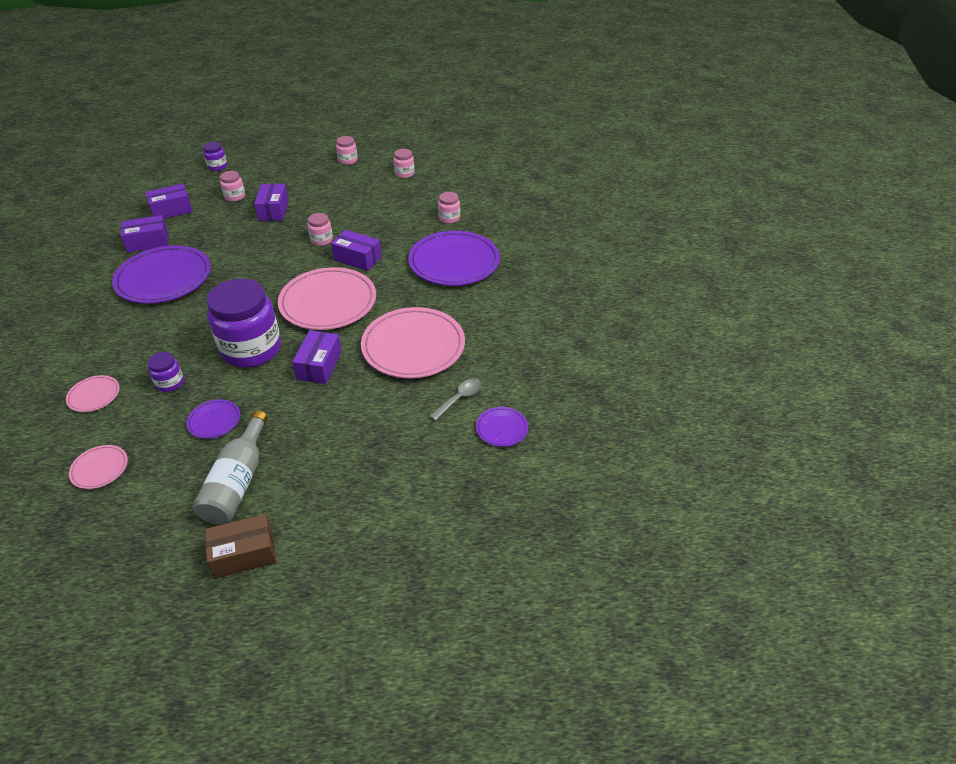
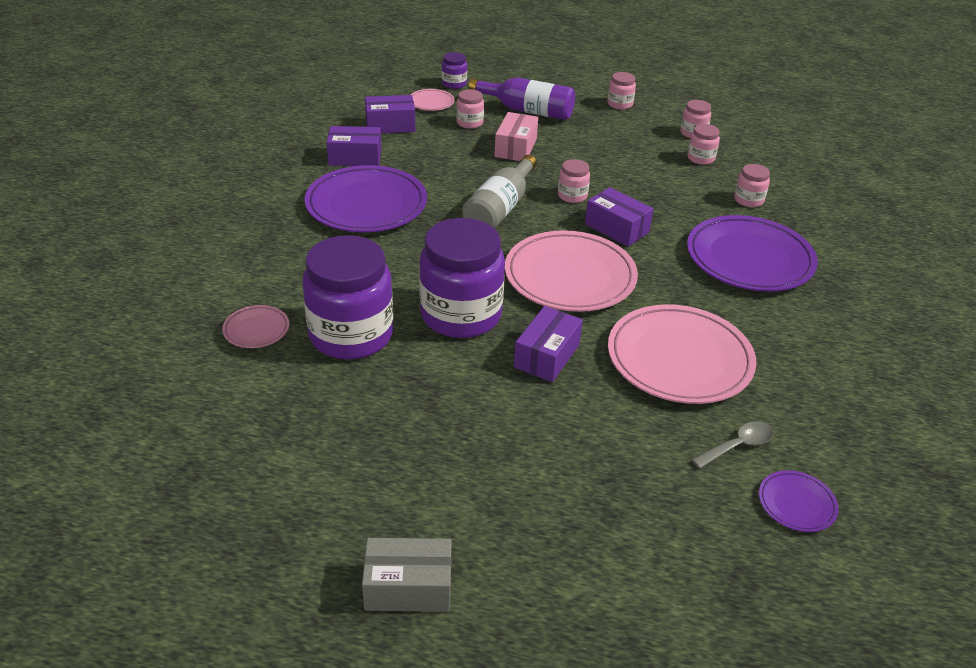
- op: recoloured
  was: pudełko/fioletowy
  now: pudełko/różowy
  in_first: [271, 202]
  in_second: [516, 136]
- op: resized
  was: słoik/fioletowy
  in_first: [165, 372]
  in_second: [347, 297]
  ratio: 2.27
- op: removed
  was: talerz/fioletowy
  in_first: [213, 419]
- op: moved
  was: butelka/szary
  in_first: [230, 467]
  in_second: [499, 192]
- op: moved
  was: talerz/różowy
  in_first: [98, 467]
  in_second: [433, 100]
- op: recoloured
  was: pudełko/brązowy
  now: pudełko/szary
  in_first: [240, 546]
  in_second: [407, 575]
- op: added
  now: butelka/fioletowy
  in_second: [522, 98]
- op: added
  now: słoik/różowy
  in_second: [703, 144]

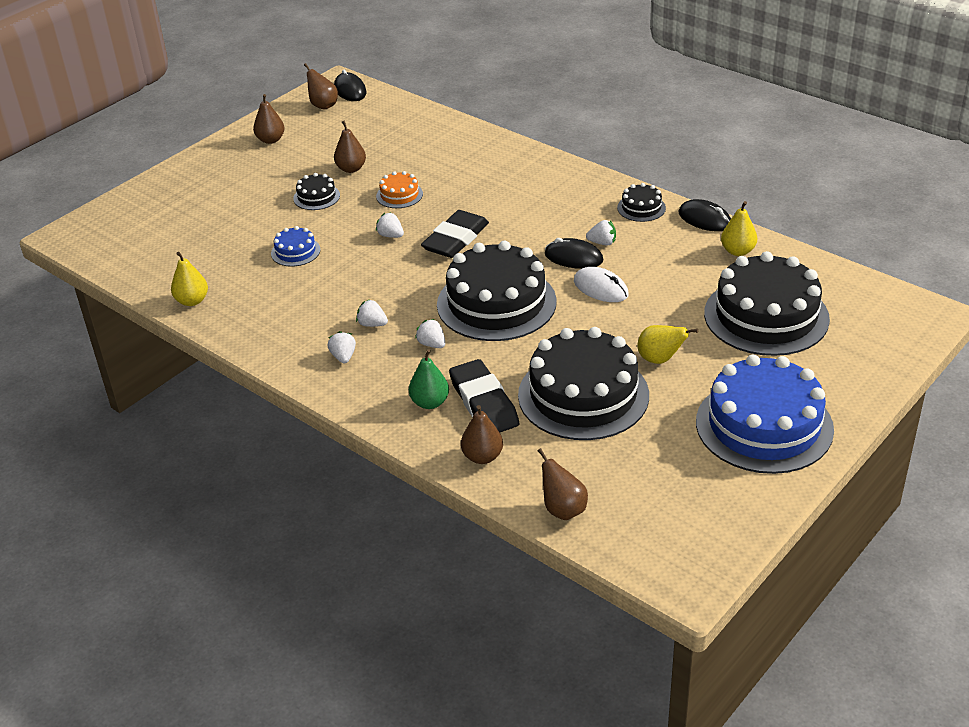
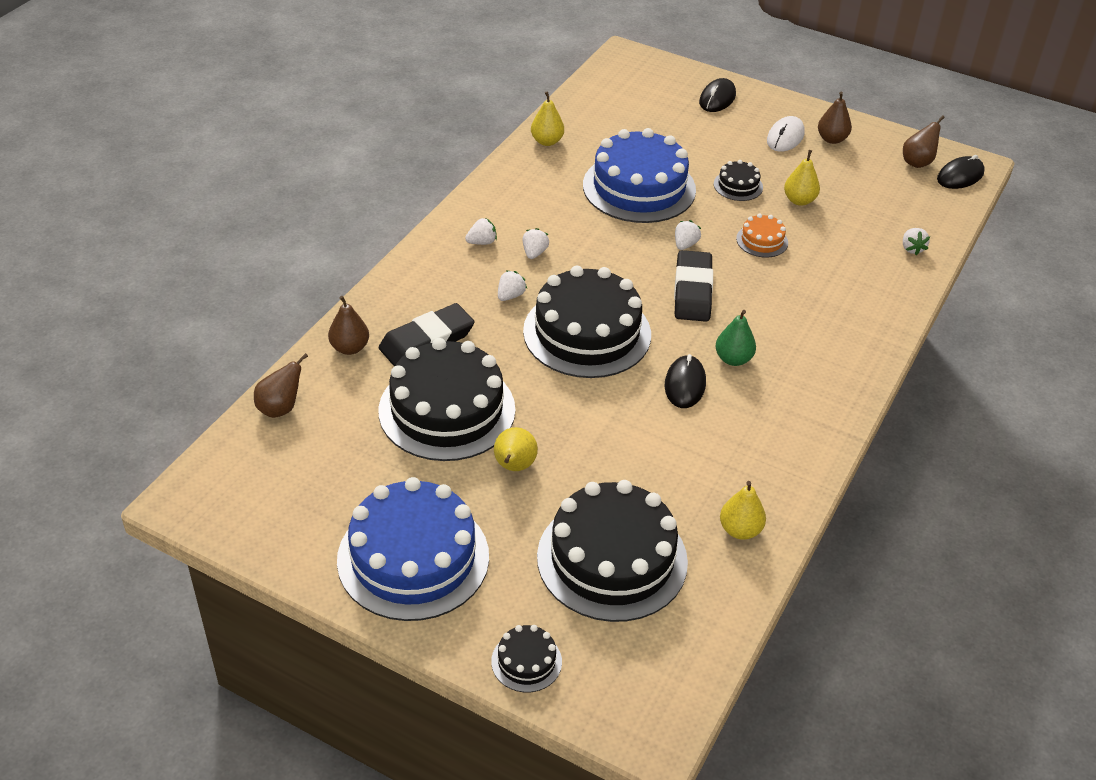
- op: recoloured
  was: gruszka/brązowy
  now: gruszka/żółty
  in_first: [350, 147]
  in_second: [802, 178]
- op: moved
  was: tort/czarny
  in_first: [641, 202]
  in_second: [526, 658]
- op: moved
  was: myszka/czarny
  in_first: [705, 215]
  in_second: [717, 95]
- op: turned
  was: gumka do mazania/czarny
  in_first: [455, 234]
  in_second: [693, 286]
  clockwise: 75
- op: moved
  was: truskawka/biały
  in_first: [601, 233]
  in_second: [916, 241]
- op: resized
  was: tort/niebieski
  in_first: [296, 246]
  in_second: [639, 175]
  ratio: 2.28
- op: moved
  was: myszka/biały
  in_first: [601, 284]
  in_second: [786, 134]
- op: moved
  was: gruszka/zielony
  in_first: [429, 379]
  in_second: [735, 338]

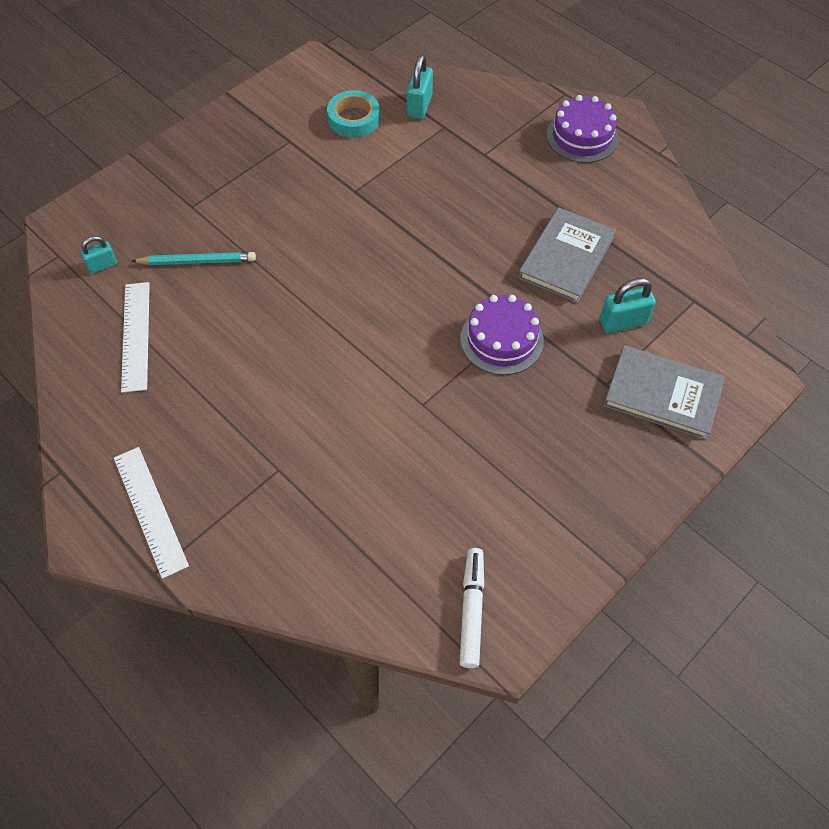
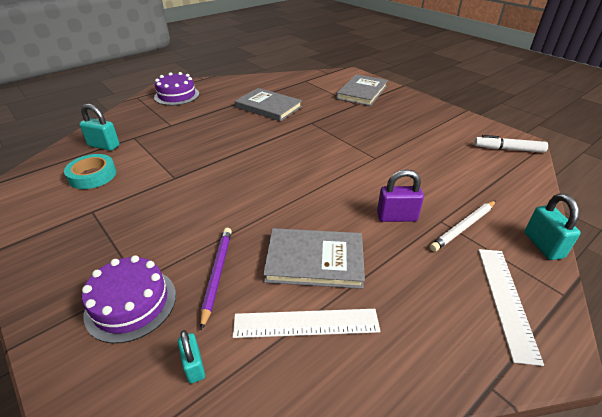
- op: recoloured
  was: ołówek/turkusowy
  now: ołówek/fioletowy
  in_first: [194, 258]
  in_second: [216, 279]
- op: moved
  was: kłódka/turkusowy
  in_first: [628, 305]
  in_second: [552, 226]
- op: moved
  was: tort/fioletowy
  in_first: [502, 335]
  in_second: [129, 299]
- op: turned
  was: linijka/biały
  in_first: [151, 513]
  in_second: [511, 307]
  clockwise: -60
- op: added
  now: kłódka/fioletowy
  in_second: [400, 195]
- op: added
  now: ołówek/biały
  in_second: [463, 226]
- op: added
  now: książka/szary
  in_second: [314, 258]

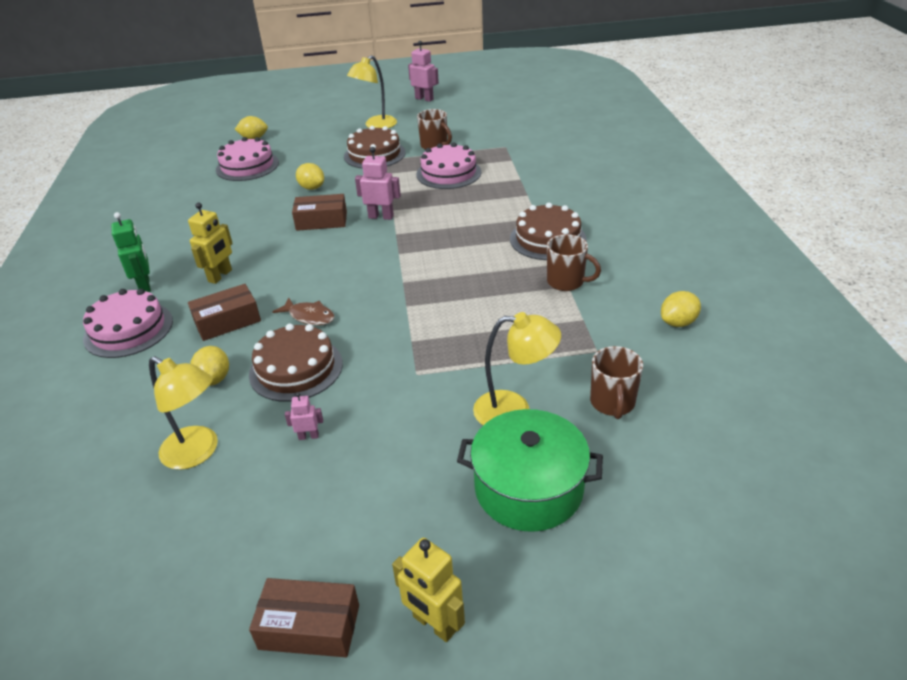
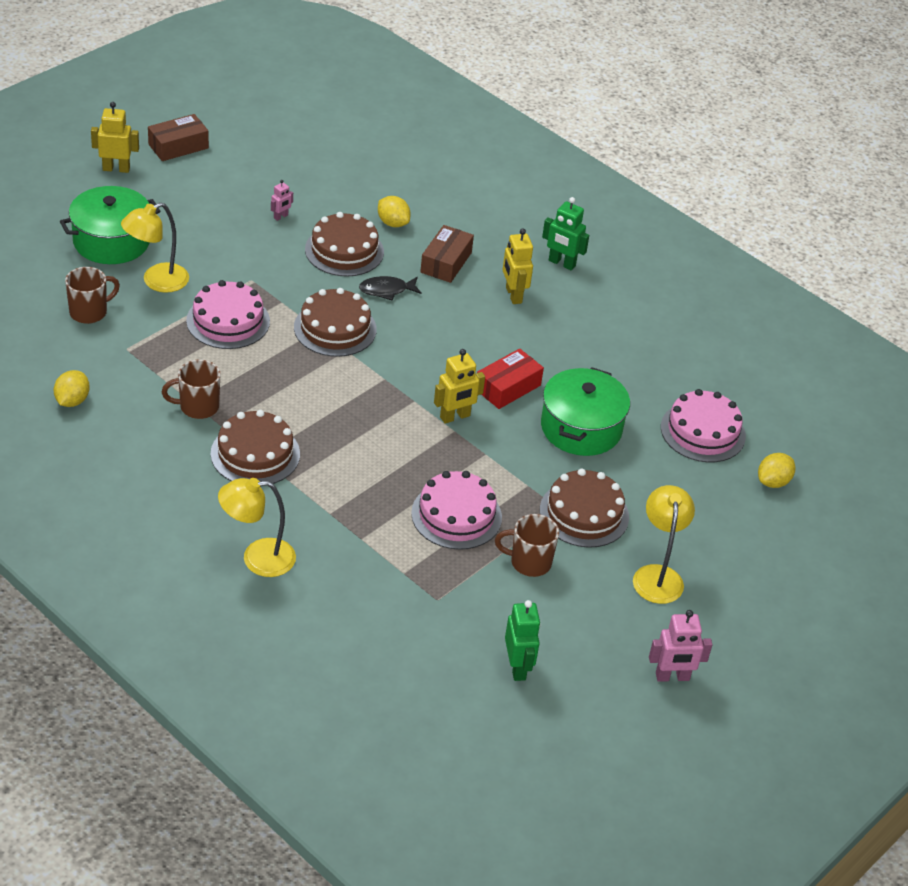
- op: recoloured
  was: robot/różowy
  now: robot/żółty
  in_first: [378, 183]
  in_second: [459, 386]
- op: replaced
  was: cytryna/żółty
  now: garnek/zielony
  in_first: [310, 176]
  in_second: [585, 411]
- op: recoloured
  was: pudełko/brązowy
  now: pudełko/czerwony
  in_first: [319, 212]
  in_second: [510, 379]
- op: moved
  was: tort/różowy
  in_first: [128, 323]
  in_second: [228, 314]
- op: recoloured
  was: ryba/brązowy
  now: ryba/czarny
  in_first: [303, 311]
  in_second: [390, 288]
- op: turned
  was: kubek/brązowy
  in_first: [616, 382]
  in_second: [92, 295]
  clockwise: 90
- op: moved
  was: lampka/żółty
  in_first: [183, 413]
  in_second: [257, 527]
- op: added
  now: tort/brązowy
  in_second: [335, 322]
- op: added
  now: robot/zielony
  in_second: [523, 640]

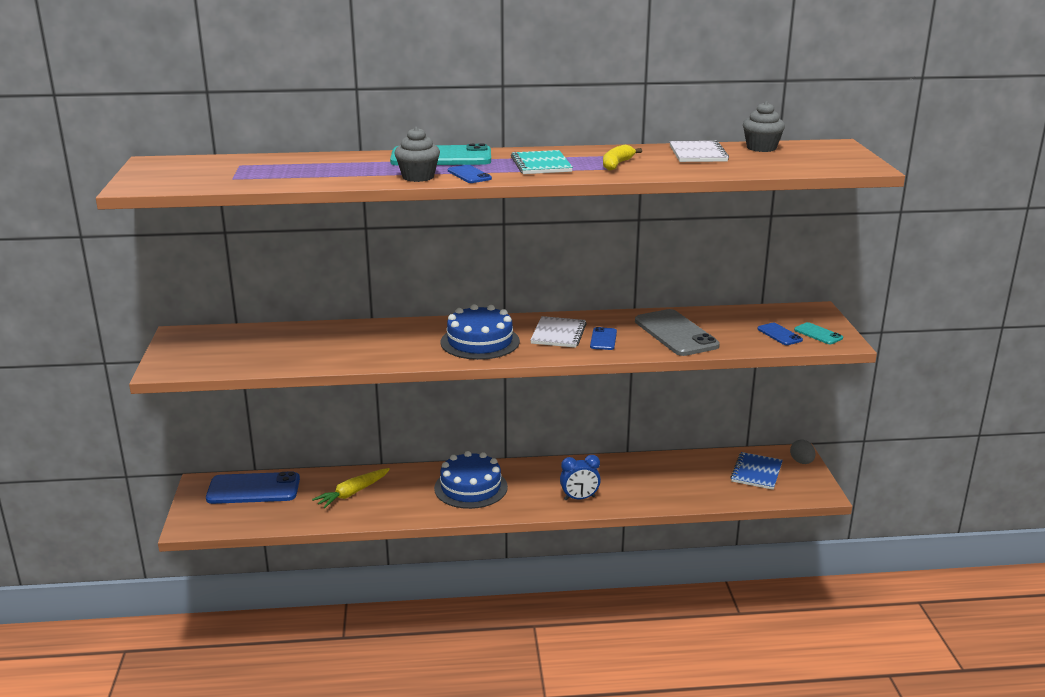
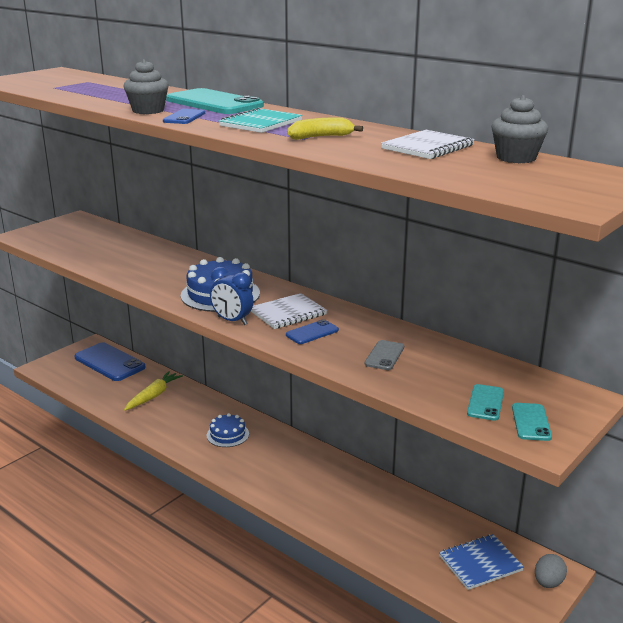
- op: resized
  was: telefon/szary
  in_first: [677, 332]
  in_second: [384, 355]
  ratio: 0.49
- op: recoloured
  was: telefon/niebieski
  now: telefon/turkusowy
  in_first: [780, 334]
  in_second: [485, 402]
- op: resized
  was: tort/niebieski
  in_first: [471, 480]
  in_second: [228, 430]
  ratio: 0.6
- op: moved
  was: budzik/niebieski
  in_first: [580, 478]
  in_second: [231, 296]
- op: turned
  was: marchewka/żółty
  in_first: [351, 488]
  in_second: [153, 391]
  clockwise: 120

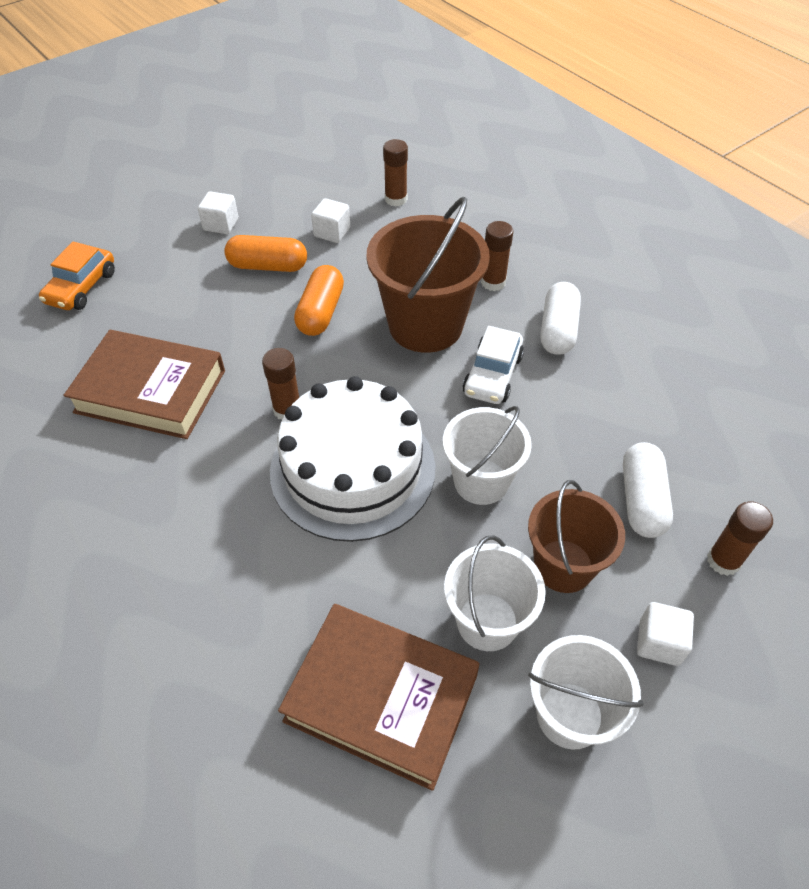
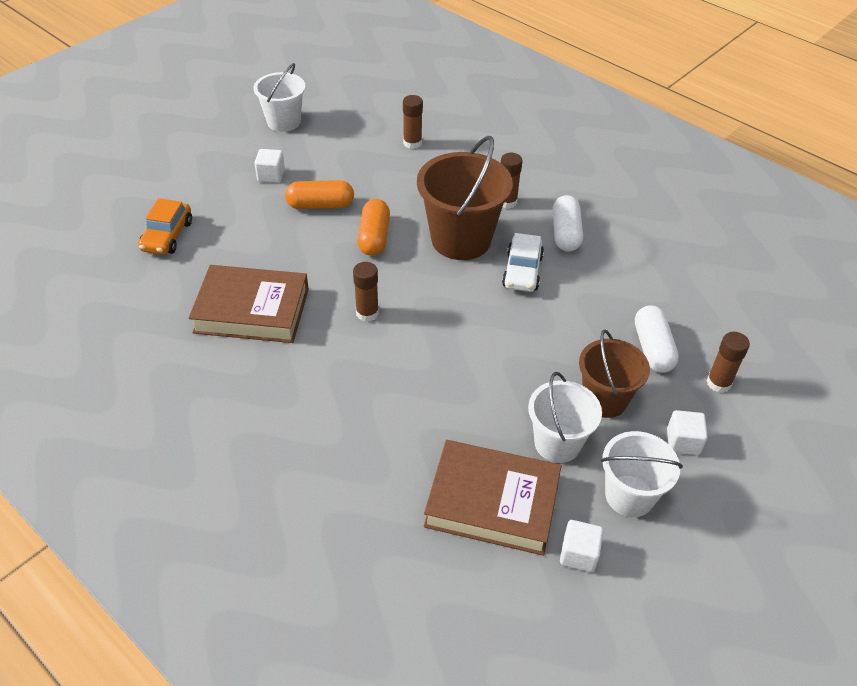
- op: moved
  was: sześcian/biały
  in_first: [330, 220]
  in_second: [582, 546]
- op: removed
  was: tort/biały
  in_first: [352, 459]
- op: moved
  was: wiadro/biały
  in_first: [487, 455]
  in_second: [280, 97]

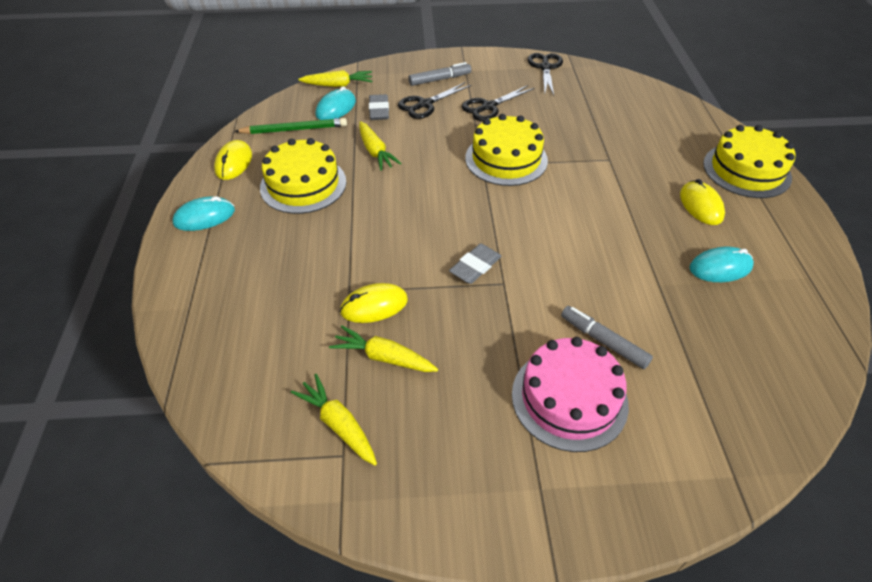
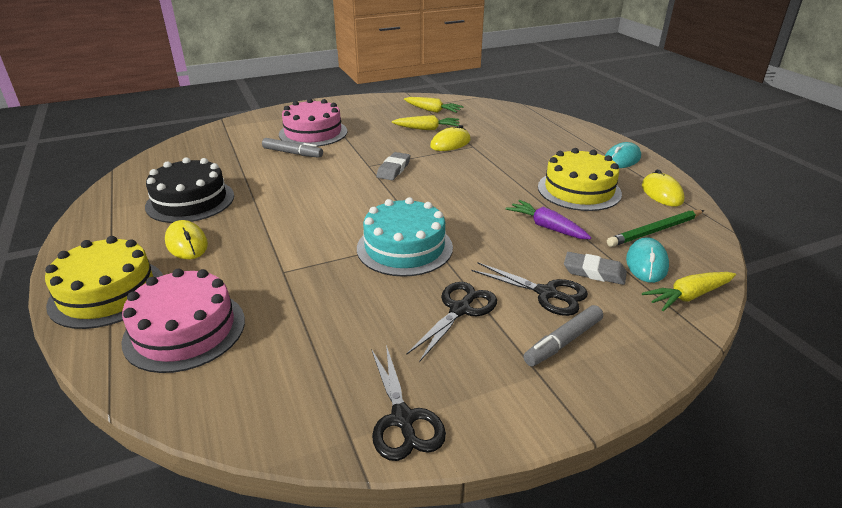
- op: turned
  was: nożyczki/czarny
  in_first: [434, 100]
  in_second: [530, 289]
  clockwise: 90
- op: turned
  was: gumka do mazania/szary
  in_first: [379, 107]
  in_second: [595, 268]
  clockwise: -45
- op: recoloured
  was: tort/żółty
  now: tort/turkusowy
  in_first: [506, 150]
  in_second: [405, 237]
- op: recoloured
  was: marchewka/żółty
  now: marchewka/fioletowy
  in_first: [380, 146]
  in_second: [548, 219]
- op: replaced
  was: myszka/turkusowy
  now: tort/czarny
  in_first: [721, 264]
  in_second: [189, 190]
- op: added
  now: tort/różowy
  in_second: [183, 320]

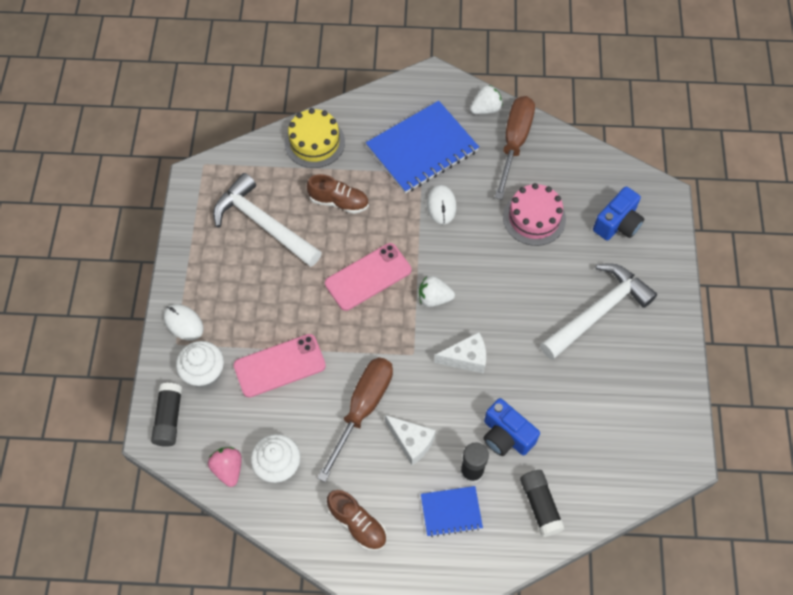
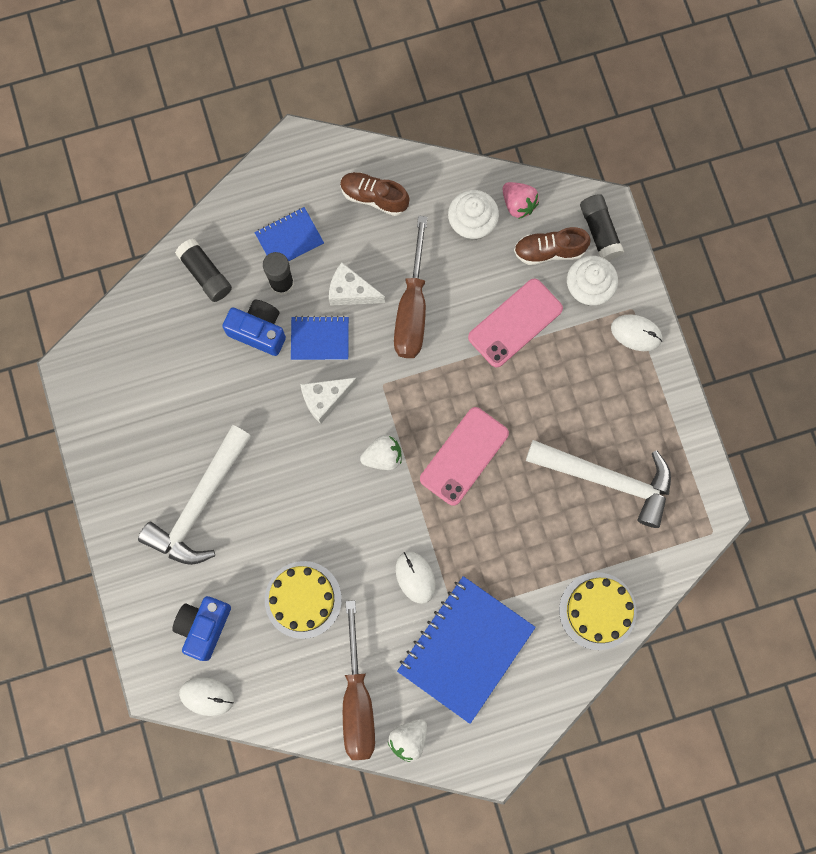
- op: moved
  was: but/brązowy
  in_first: [338, 194]
  in_second: [552, 246]
- op: recoloured
  was: tort/różowy
  now: tort/żółty
  in_first: [534, 214]
  in_second: [303, 600]
- op: added
  now: zeszyt/niebieski
  in_second: [320, 338]
- op: added
  now: myszka/biały
  in_second: [206, 696]

